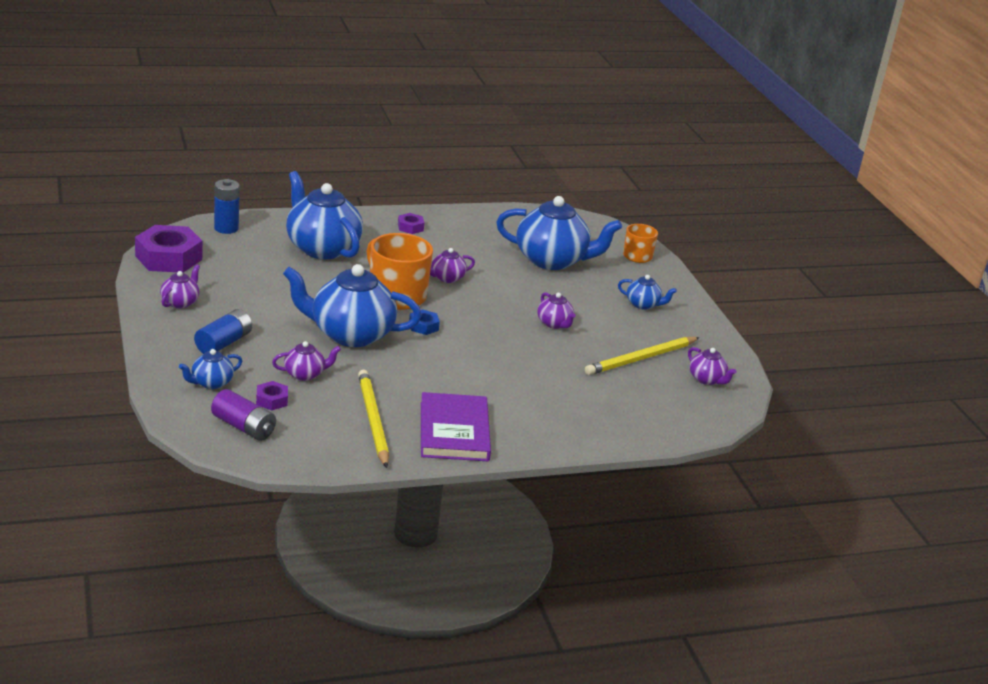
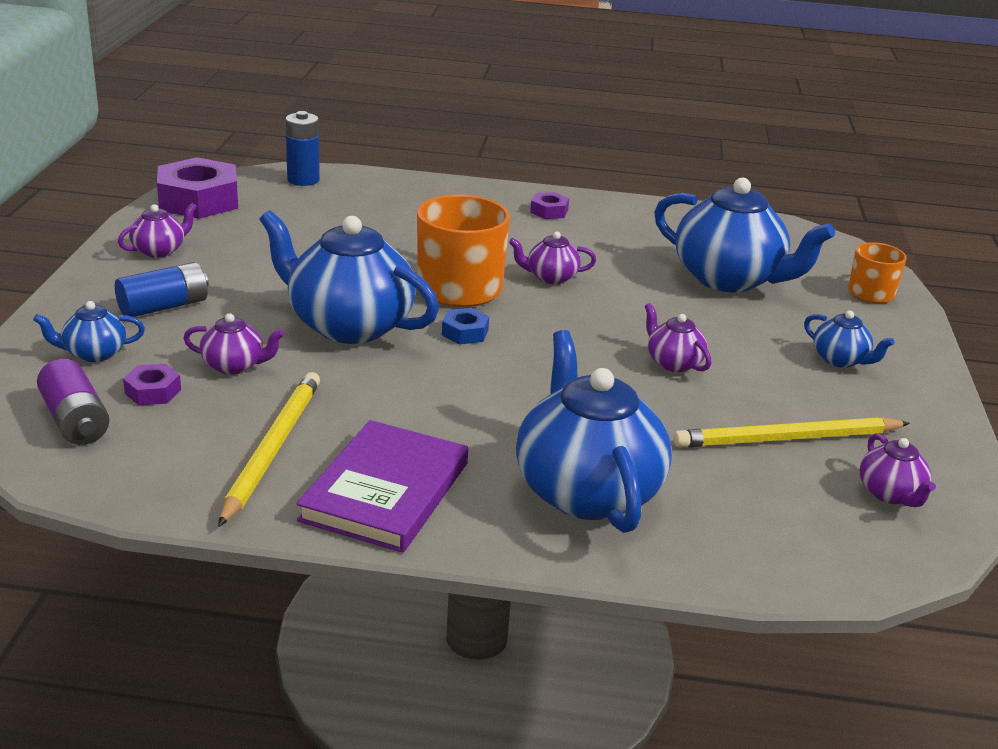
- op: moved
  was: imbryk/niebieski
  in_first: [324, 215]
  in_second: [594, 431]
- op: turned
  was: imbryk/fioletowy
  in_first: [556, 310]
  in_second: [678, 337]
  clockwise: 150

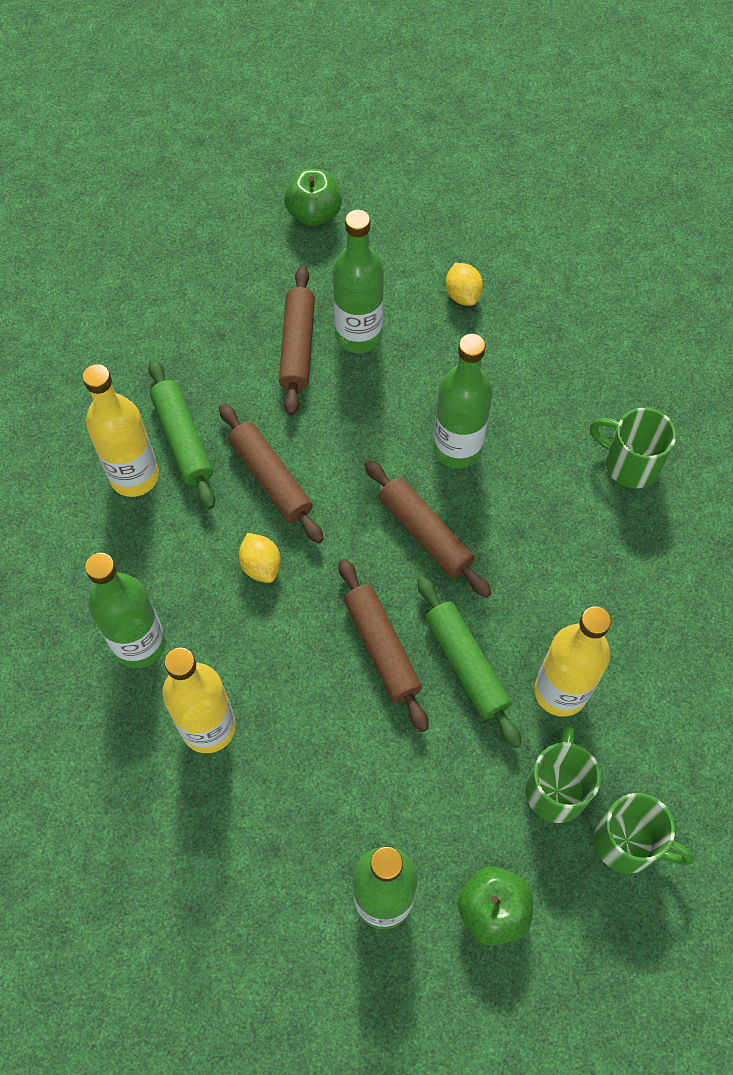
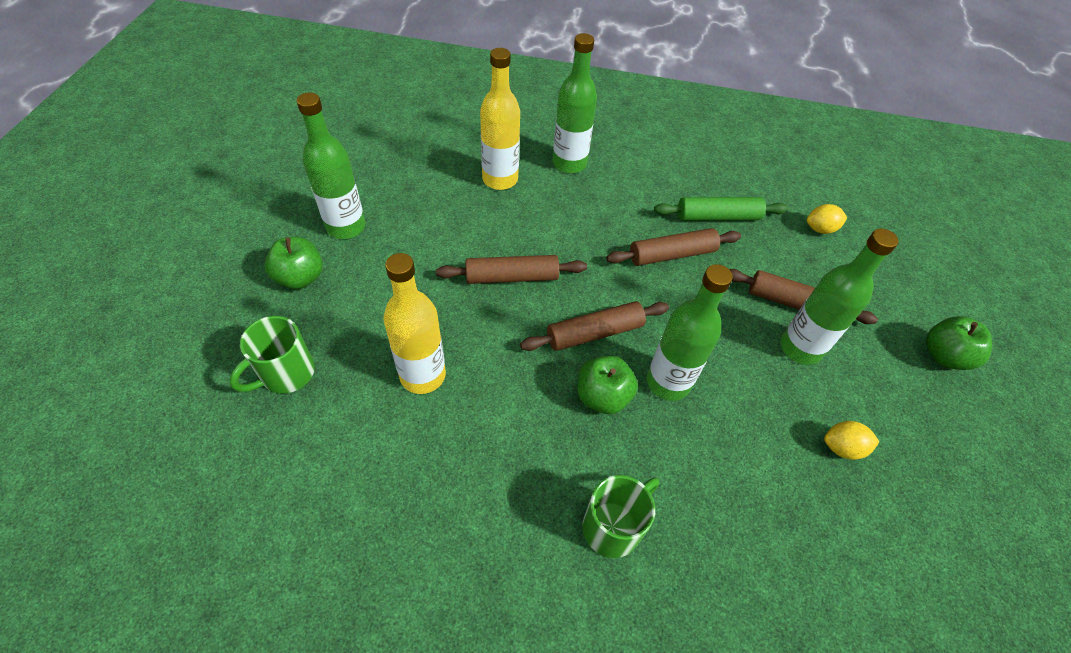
- op: removed
  was: butelka/żółty
  in_first: [121, 430]
- op: moved
  was: cytryna/żółty
  in_first: [260, 558]
  in_second: [827, 219]
- op: removed
  was: wałek do ciasta/zielony
  in_first: [469, 662]
- op: removed
  was: kubek/zielony
  in_first: [563, 773]
- op: added
  now: jabłko/zielony
  in_second: [607, 385]

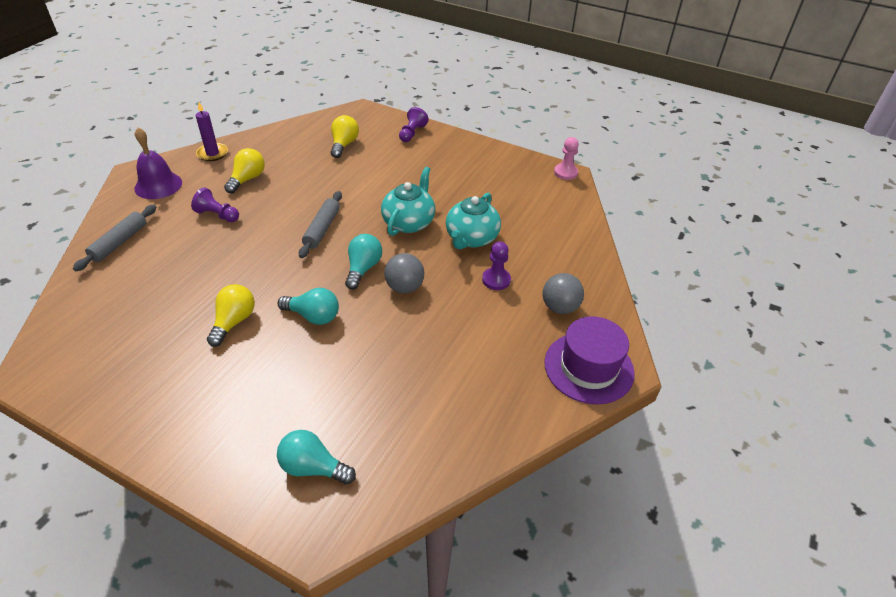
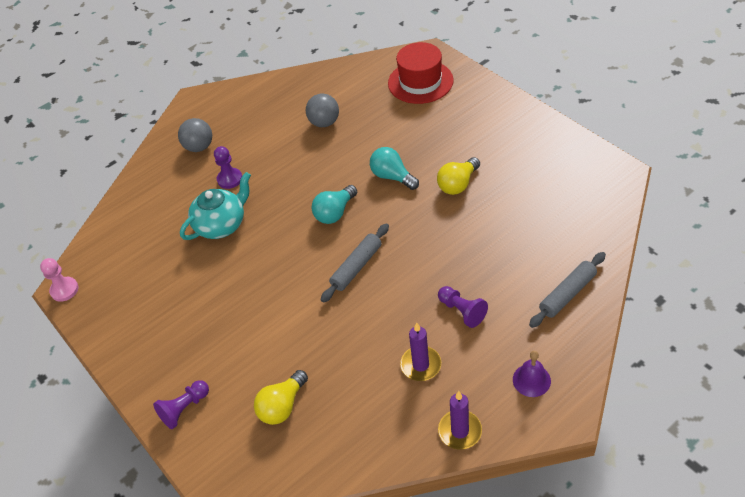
- op: resized
  was: dzwonek/fioletowy
  in_first: [158, 163]
  in_second: [532, 374]
  ratio: 0.64
- op: replaced
  was: żarówka/żółty
  now: świeca/fioletowy
  in_first: [244, 171]
  in_second: [420, 351]
- op: removed
  was: imbryk/turkusowy
  in_first: [408, 201]
- op: moved
  was: piłka/szary
  in_first: [404, 273]
  in_second: [322, 110]
- op: removed
  was: kapelusz/fioletowy
  in_first: [589, 360]
- op: replaced
  was: żarówka/turkusowy
  now: kapelusz/czerwony
  in_first: [316, 457]
  in_second: [421, 73]

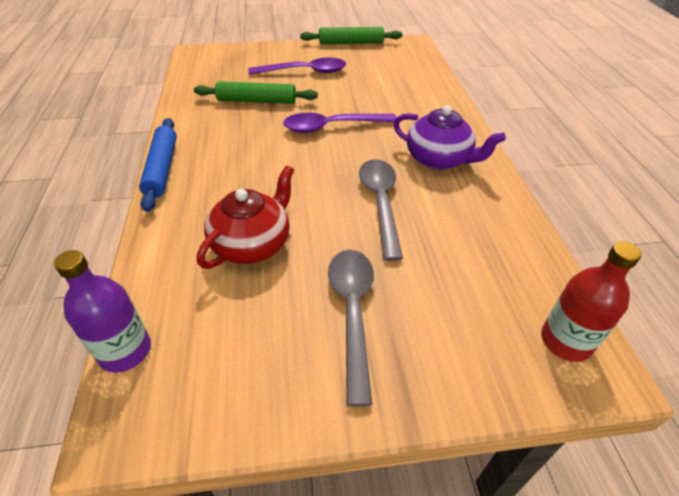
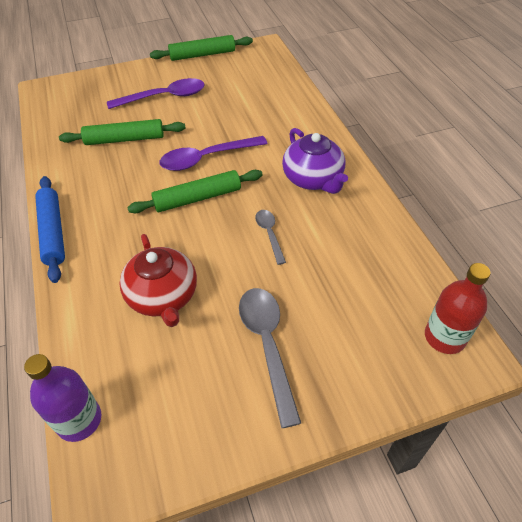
- op: turned
  was: imbryk/fioletowy
  in_first: [449, 138]
  in_second: [315, 161]
  clockwise: 45
- op: resized
  was: łyżka/szary
  in_first: [381, 210]
  in_second: [270, 237]
  ratio: 0.56
- op: turned
  was: imbryk/czerwony
  in_first: [245, 217]
  in_second: [158, 280]
  clockwise: 135
- op: added
  now: wałek do ciasta/zielony
  in_second: [195, 191]

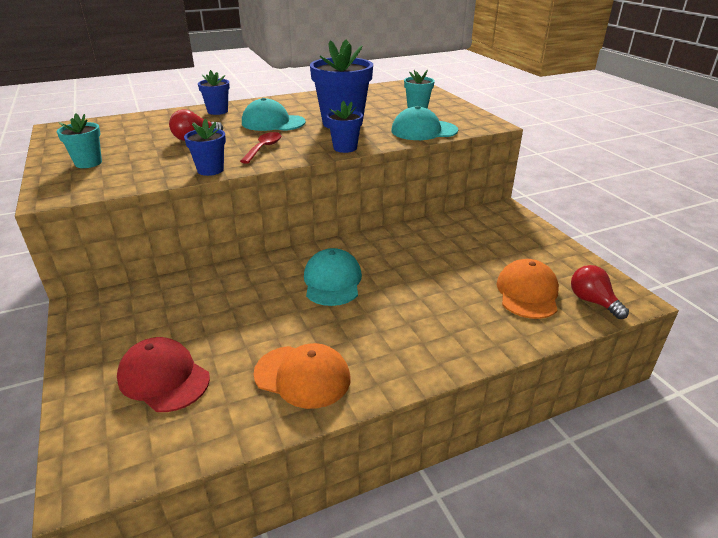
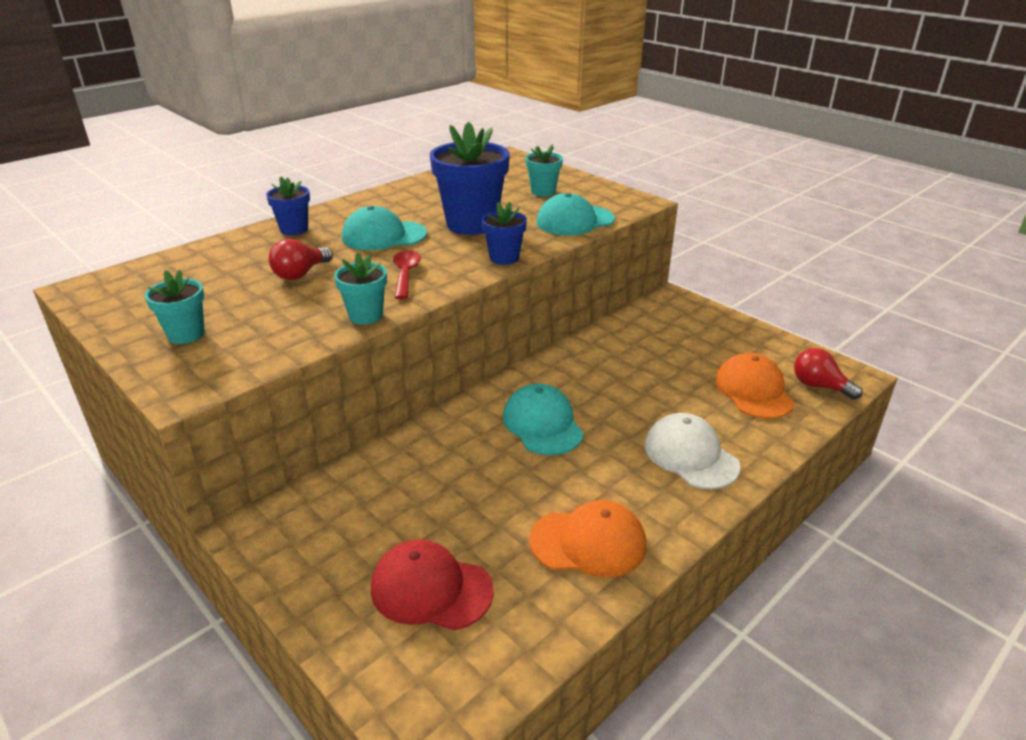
- op: recoloured
  was: doniczka/niebieski
  now: doniczka/turkusowy
  in_first: [205, 147]
  in_second: [360, 289]
- op: added
  now: czapka/biały
  in_second: [692, 451]

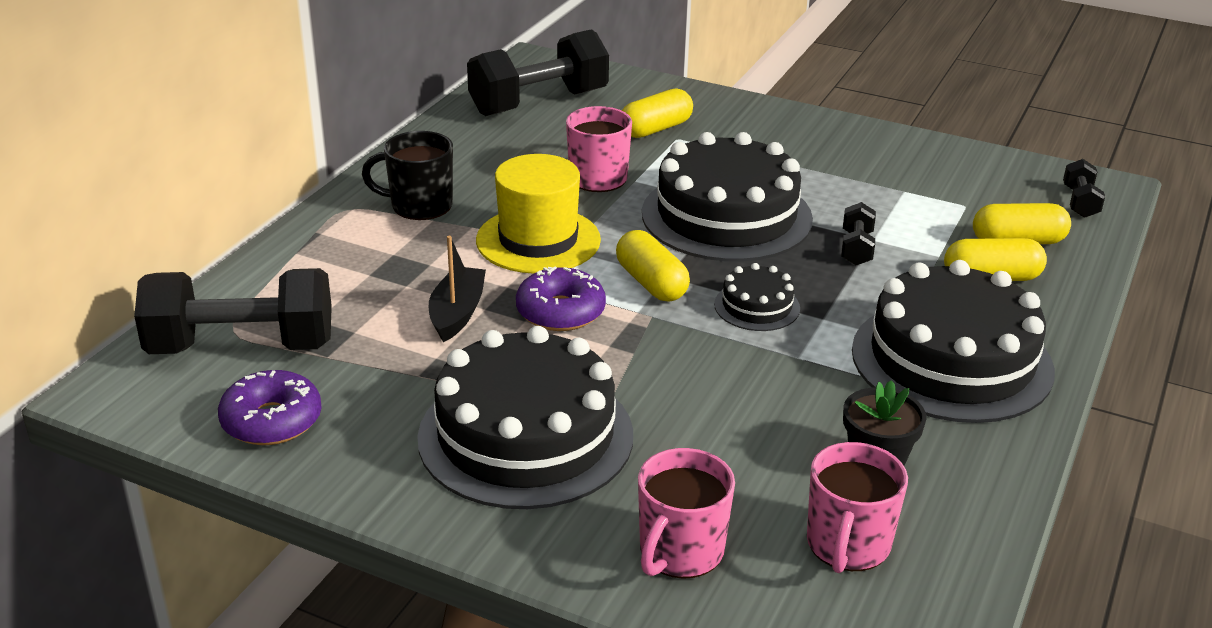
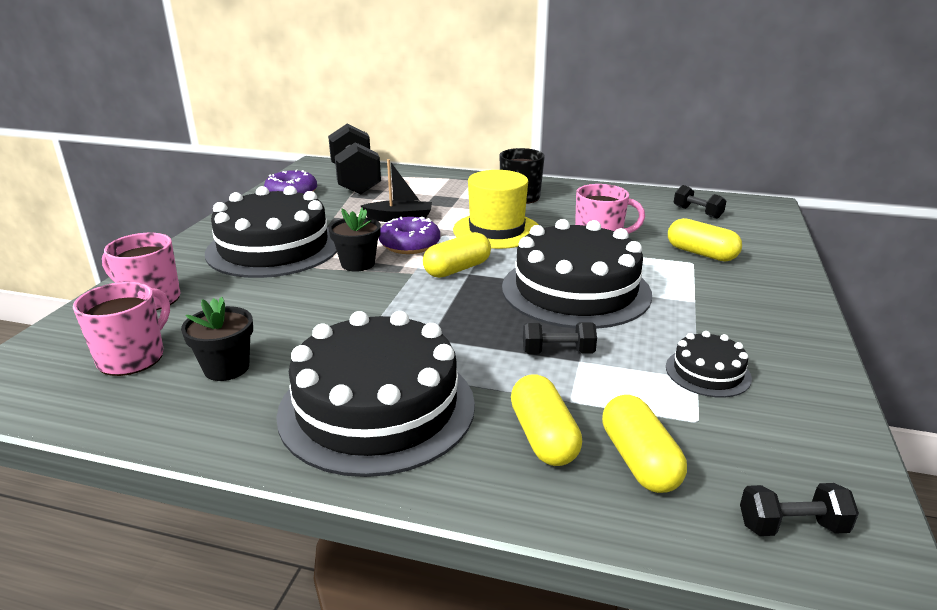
- op: resized
  was: hantel/czarny
  in_first: [538, 72]
  in_second: [700, 202]
  ratio: 0.45
- op: moved
  was: tort/czarny
  in_first: [757, 297]
  in_second: [709, 364]
- op: turned
  was: kubek/różowy
  in_first: [857, 507]
  in_second: [121, 329]
  clockwise: 105
- op: added
  now: doniczka/czarny
  in_second: [355, 239]

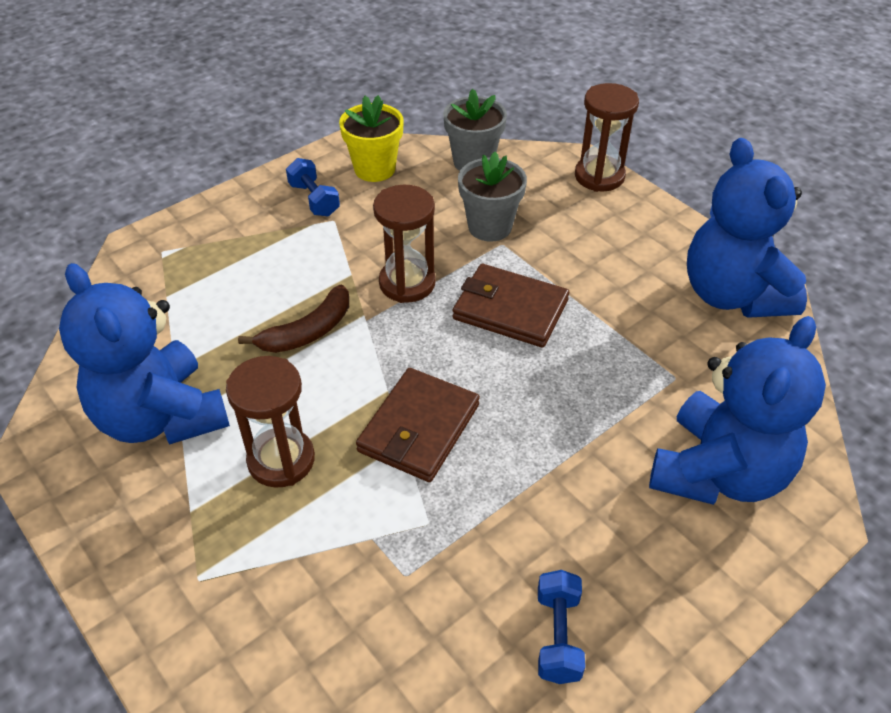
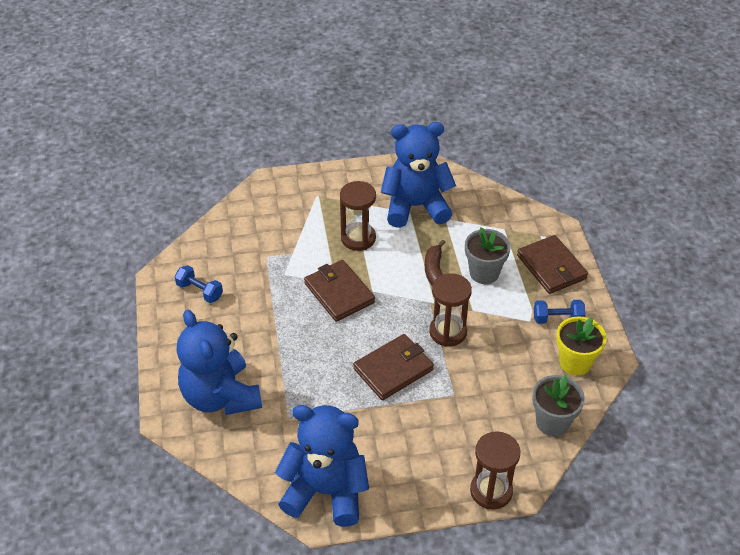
- op: moved
  was: doniczka/szary
  in_first: [492, 197]
  in_second: [488, 255]
- op: added
  now: portfel/brązowy
  in_second: [552, 264]

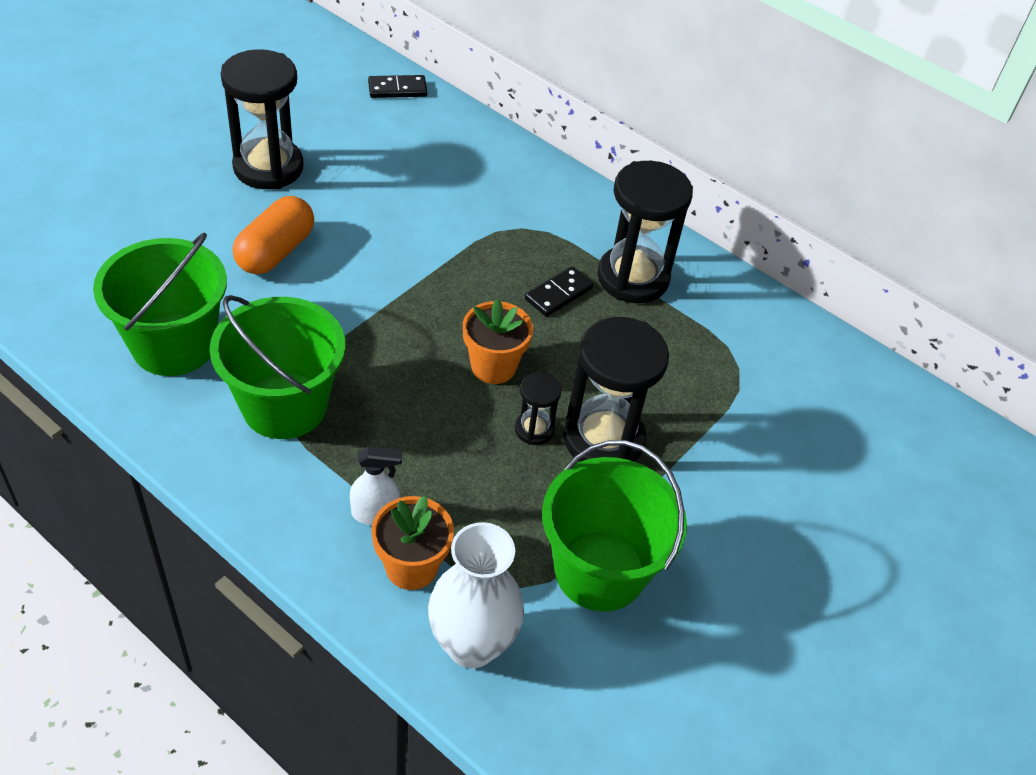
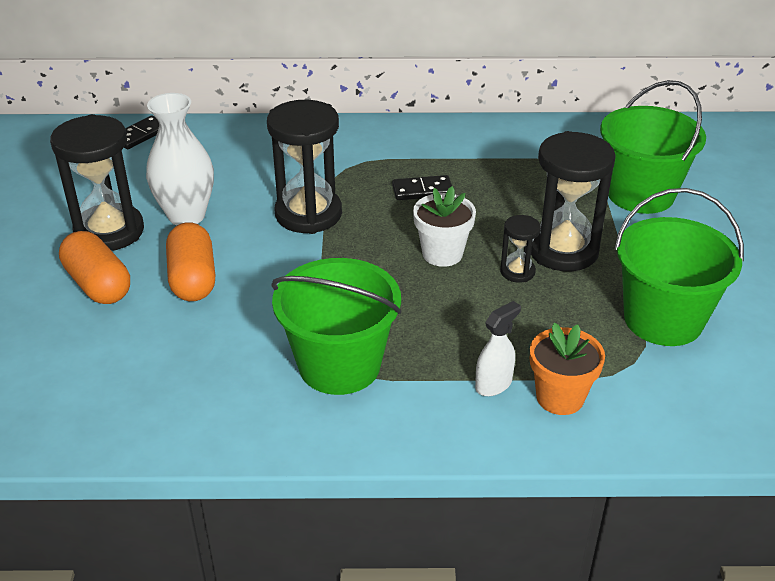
- op: moved
  was: klepsydra/czarny
  in_first: [645, 232]
  in_second: [304, 167]
- op: moved
  was: wiadro/zielony
  in_first: [160, 304]
  in_second: [653, 147]
- op: turned
  was: kostka domina/czarny
  in_first: [559, 291]
  in_second: [422, 187]
  clockwise: 75
- op: recoloured
  was: doniczka/pomarańczowy
  now: doniczka/biały
  in_first: [498, 341]
  in_second: [444, 226]
- op: moved
  was: wazon/biały
  in_first: [476, 595]
  in_second: [180, 159]
- op: added
  now: kapsułka/pomarańczowy
  in_second: [94, 267]

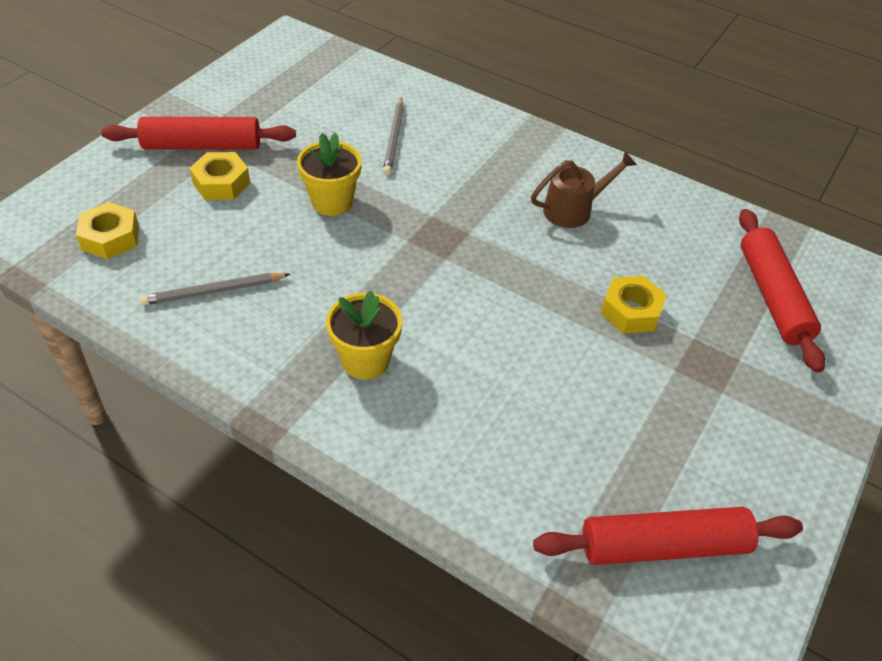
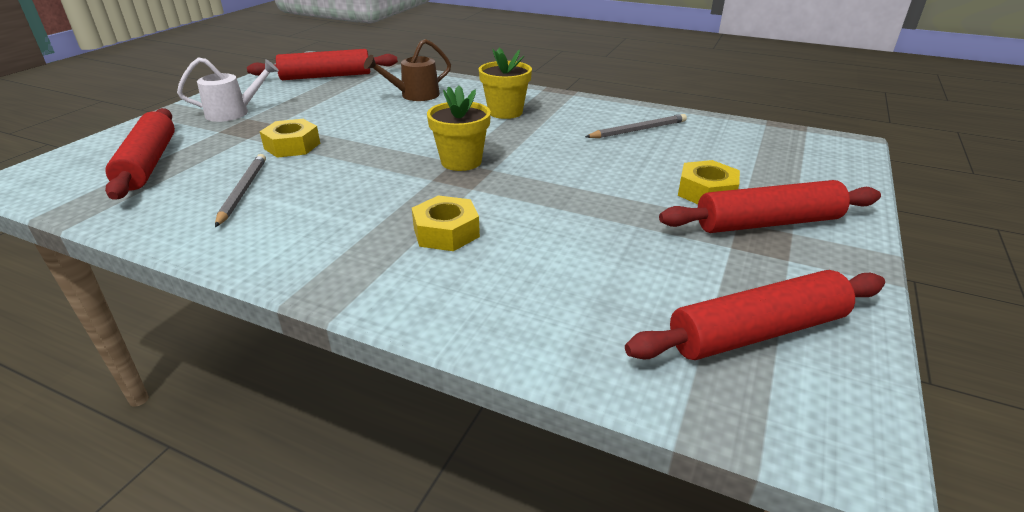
- op: moved
  was: ołówek/szary
  in_first: [393, 136]
  in_second: [240, 190]
- op: moved
  was: doniczka/żółty
  in_first: [329, 174]
  in_second: [459, 128]
- op: moved
  was: konewka/brązowy
  in_first: [584, 189]
  in_second: [407, 70]
- op: moved
  was: nakrętka/żółty
  in_first: [107, 230]
  in_second: [446, 223]
- op: added
  now: konewka/biały
  in_second: [228, 89]
- op: added
  now: wałek do ciasta/czerwony
  in_second: [755, 315]

